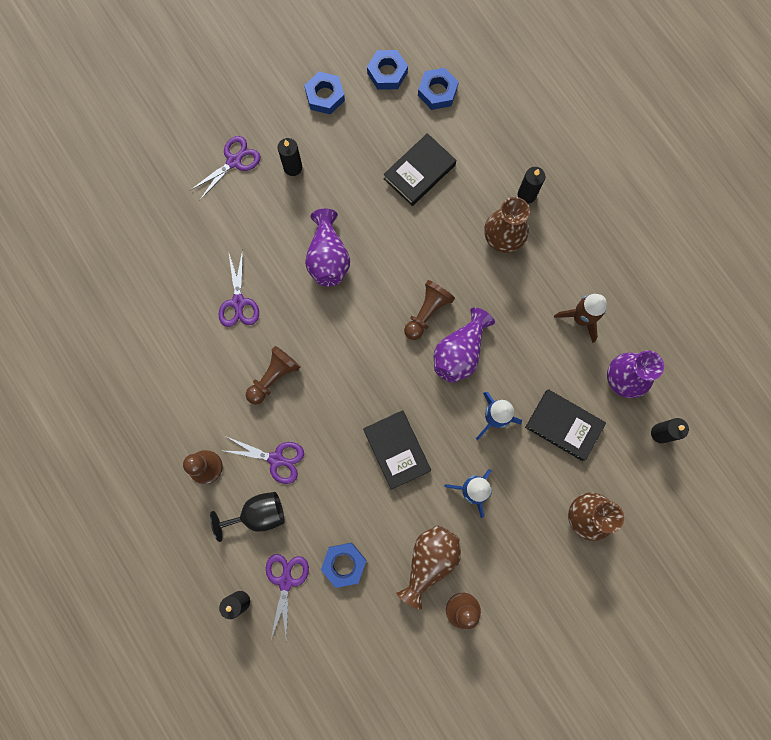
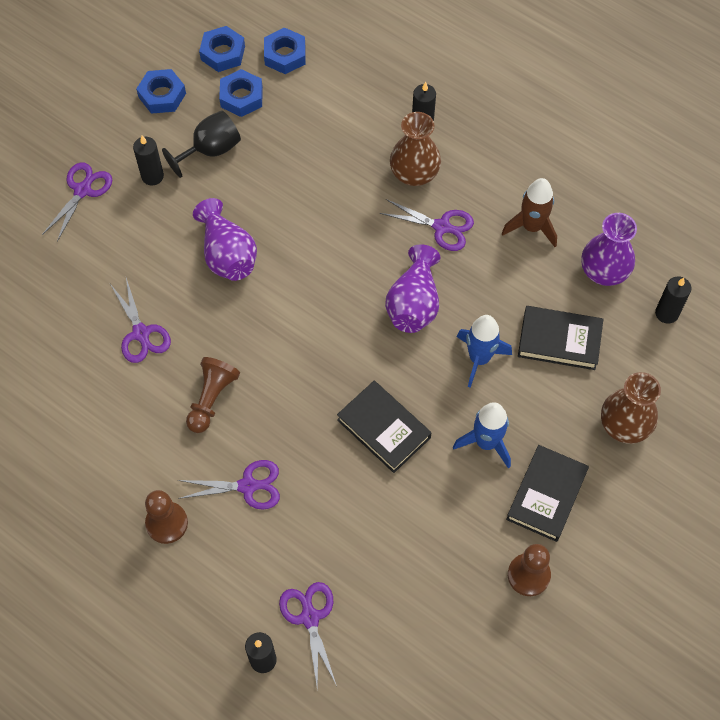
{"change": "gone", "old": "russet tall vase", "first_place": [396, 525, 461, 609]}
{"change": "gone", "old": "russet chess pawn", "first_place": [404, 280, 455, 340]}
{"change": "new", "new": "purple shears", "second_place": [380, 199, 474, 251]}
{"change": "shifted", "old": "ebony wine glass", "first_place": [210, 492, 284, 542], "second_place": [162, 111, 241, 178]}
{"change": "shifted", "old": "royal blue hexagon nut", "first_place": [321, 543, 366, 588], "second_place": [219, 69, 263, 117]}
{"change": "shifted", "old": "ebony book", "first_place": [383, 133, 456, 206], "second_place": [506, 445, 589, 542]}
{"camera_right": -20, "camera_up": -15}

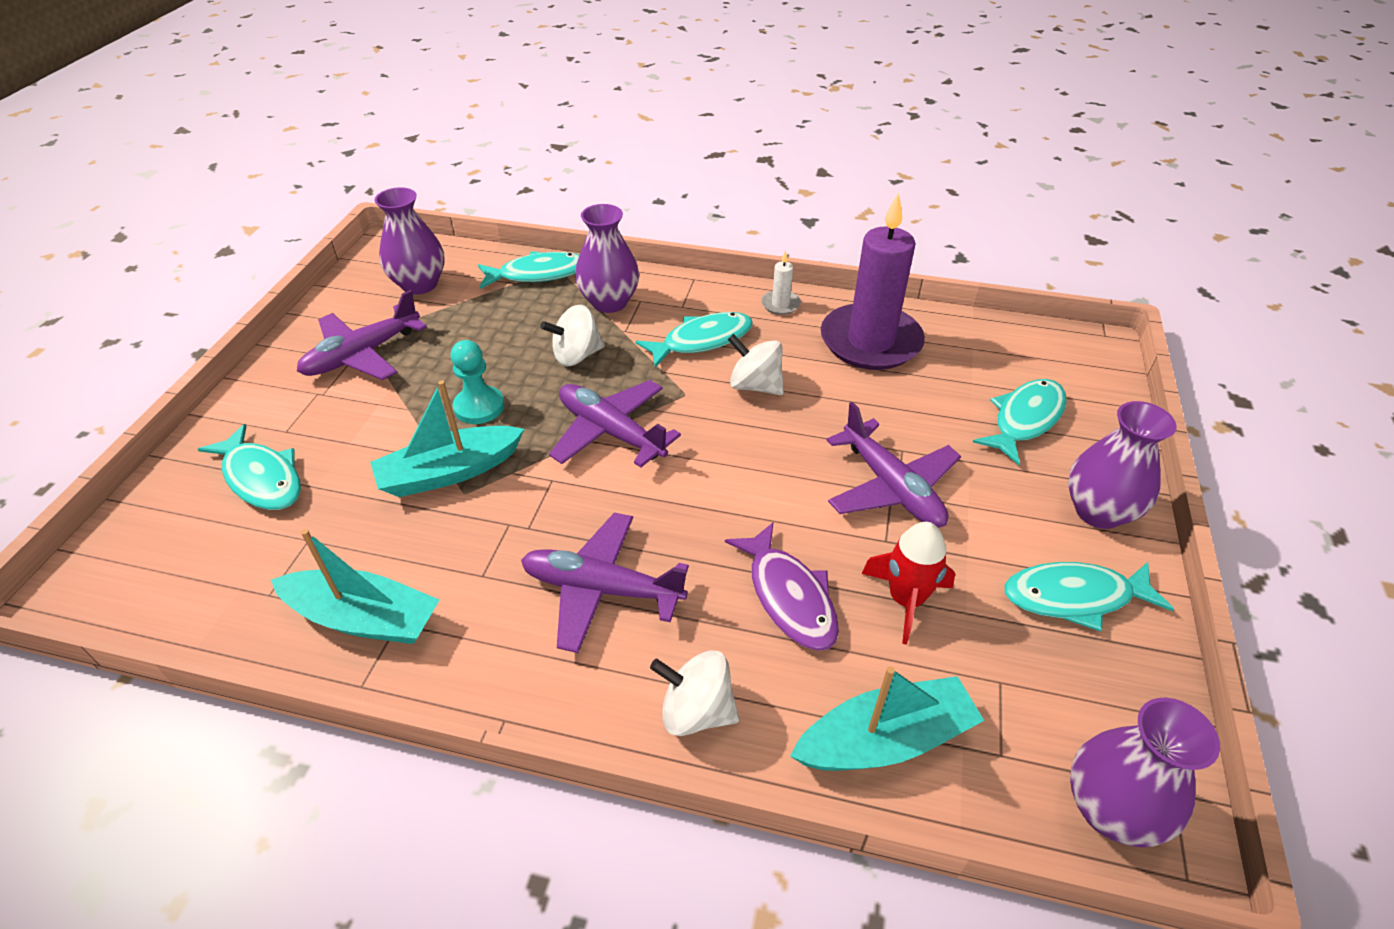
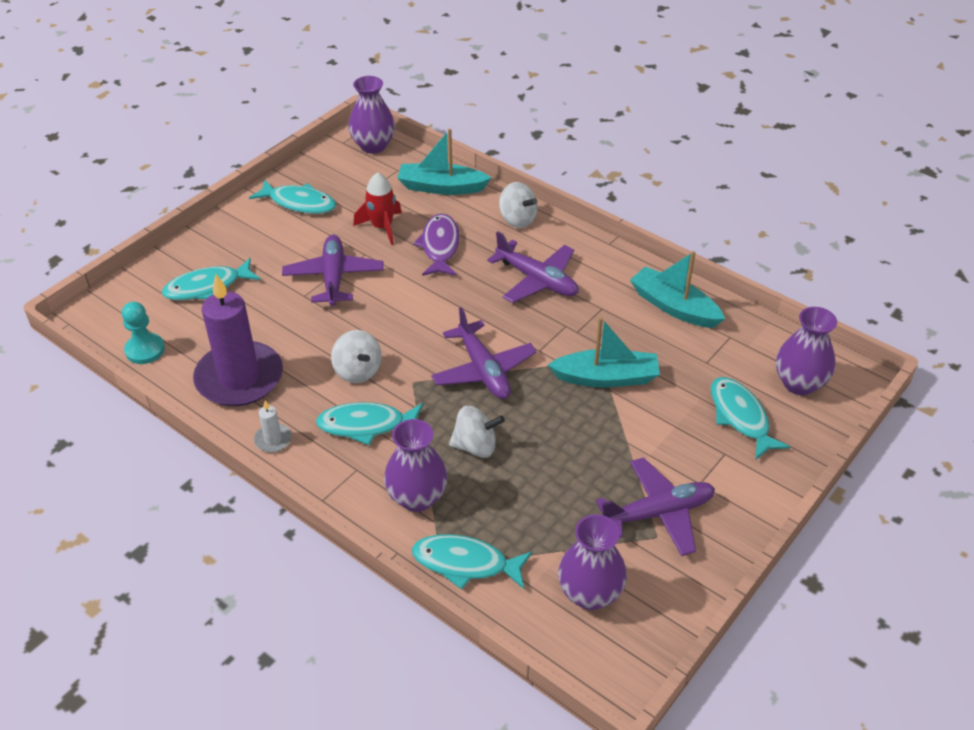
{"change": "shifted", "old": "teal chess pawn", "first_place": [451, 340, 505, 424], "second_place": [122, 302, 165, 364]}
{"change": "shifted", "old": "purple tall vase", "first_place": [1068, 401, 1177, 529], "second_place": [776, 307, 837, 395]}
{"camera_right": -155, "camera_up": 0}

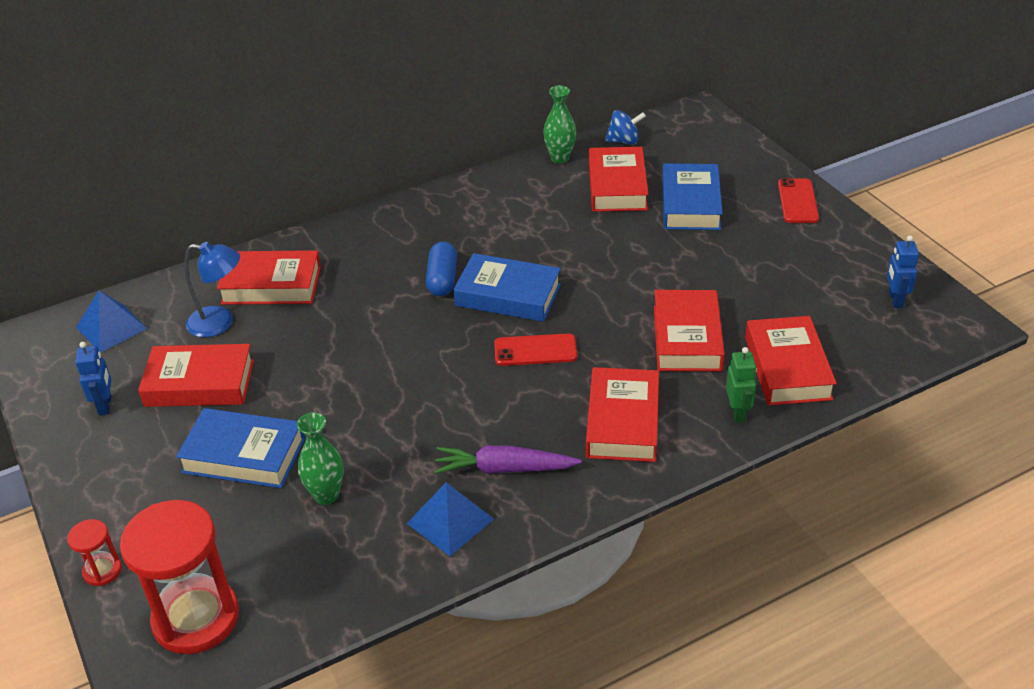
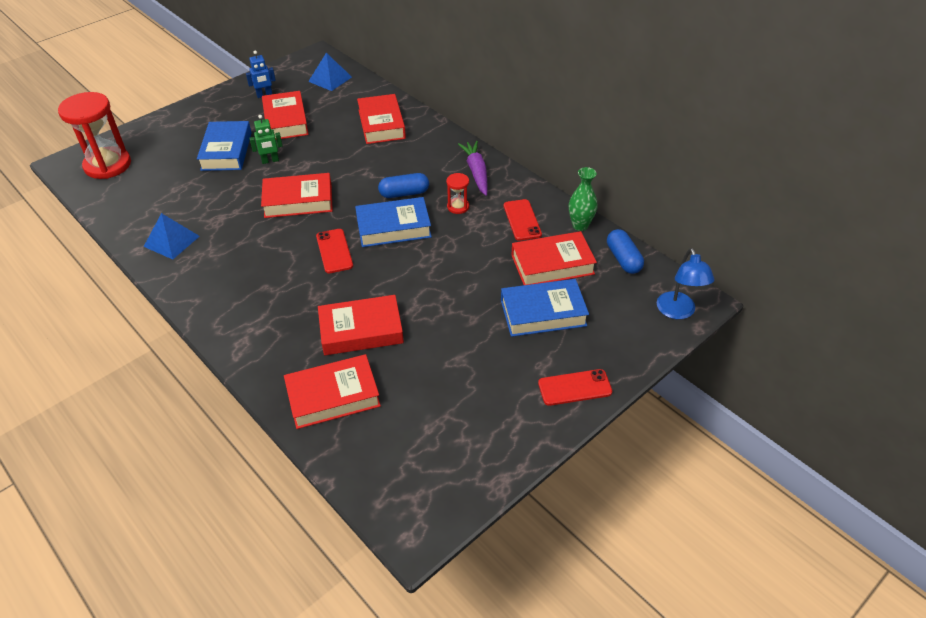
{"change": "gone", "old": "emerald tall vase", "first_place": [297, 413, 344, 505]}
{"change": "gone", "old": "royal blue toy robot", "first_place": [887, 235, 919, 308]}
{"change": "new", "new": "red smartphone", "second_place": [504, 199, 542, 241]}
{"change": "shifted", "old": "red sand timer", "first_place": [67, 519, 122, 586], "second_place": [446, 173, 469, 214]}
{"change": "shifted", "old": "royal blue lamp", "first_place": [184, 242, 240, 337], "second_place": [657, 248, 715, 319]}
{"change": "shifted", "old": "purple carrot", "first_place": [434, 445, 582, 474], "second_place": [458, 141, 488, 196]}
{"change": "shifted", "old": "red book", "first_place": [586, 367, 659, 462], "second_place": [261, 173, 333, 218]}
{"change": "shifted", "old": "emerald toy robot", "first_place": [726, 347, 757, 423], "second_place": [250, 115, 283, 164]}
{"change": "swapped", "old": "royal blue whirligig", "new": "royal blue pill", "first_place": [605, 110, 646, 145], "second_place": [607, 229, 644, 274]}
{"change": "rotated", "old": "royal blue book", "first_place": [453, 253, 561, 322], "second_place": [355, 197, 432, 247], "degrees": 75}
{"camera_right": 75, "camera_up": 5}

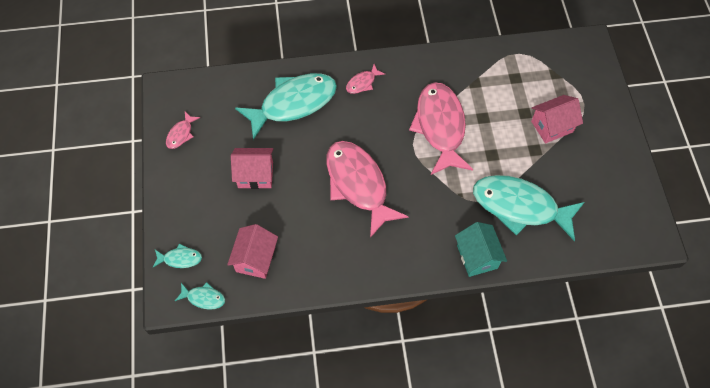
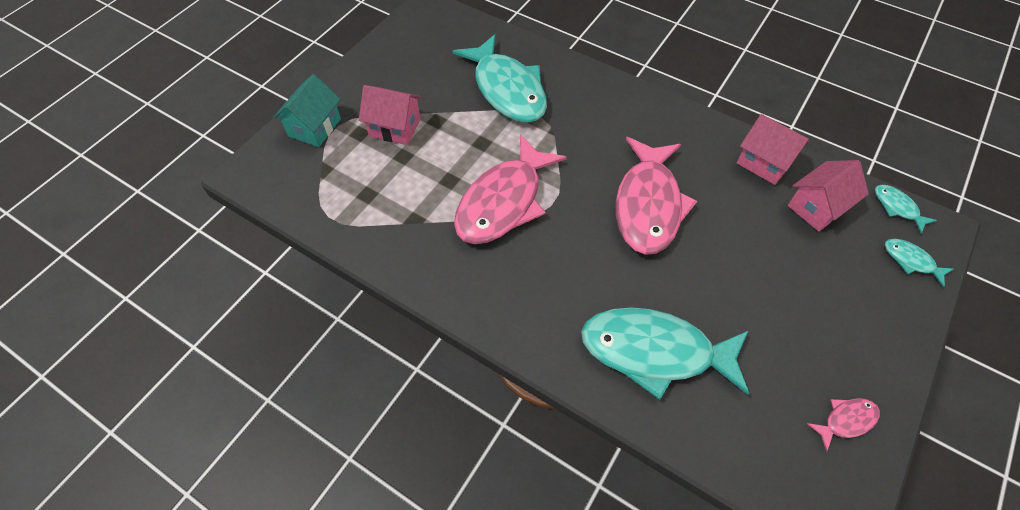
{"change": "gone", "old": "rose-pink toy fish", "first_place": [346, 64, 385, 94]}
{"change": "shifted", "old": "rose-pink toy house", "first_place": [231, 148, 273, 189], "second_place": [737, 114, 809, 185]}
{"change": "shifted", "old": "teal toy house", "first_place": [455, 222, 507, 277], "second_place": [273, 74, 341, 147]}
{"camera_right": -140, "camera_up": -5}

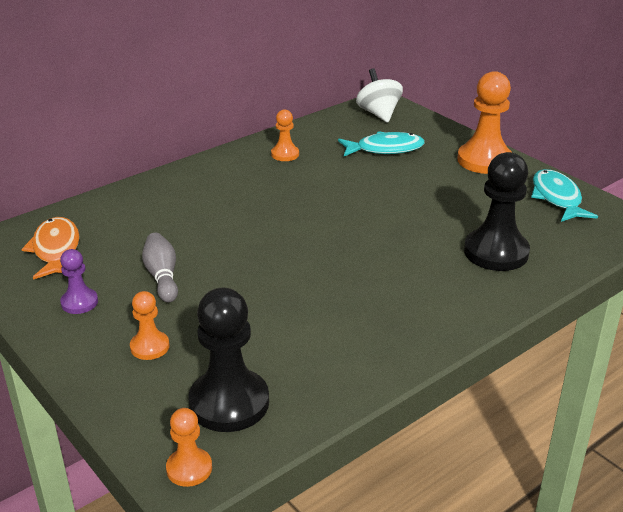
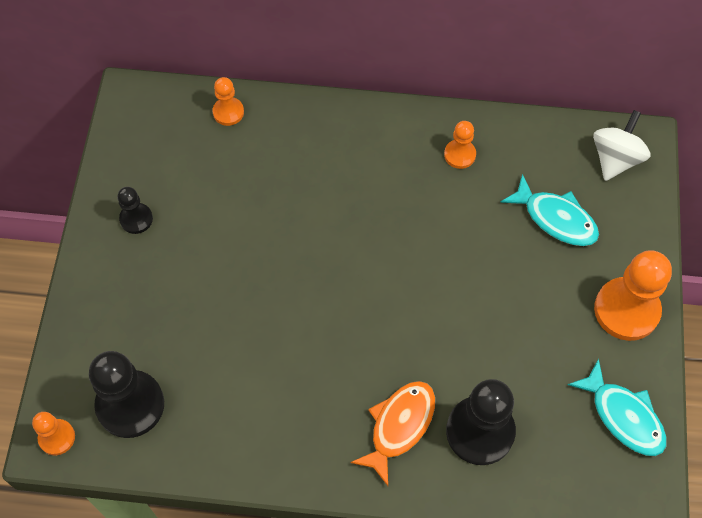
{"change": "gone", "old": "ash-grey skittle", "first_place": [142, 233, 178, 302]}
{"change": "shifted", "old": "orange toy fish", "first_place": [21, 217, 80, 280], "second_place": [350, 381, 435, 486]}
{"change": "shifted", "old": "orange chess pawn", "first_place": [130, 291, 169, 360], "second_place": [213, 77, 244, 126]}
{"change": "repainted", "old": "purple chess pawn", "new": "ebony chess pawn", "first_place": [60, 249, 98, 314], "second_place": [117, 187, 153, 234]}
{"change": "rotated", "old": "teal toy fish", "first_place": [531, 169, 598, 222], "second_place": [568, 358, 667, 456], "degrees": 105}
{"camera_right": 45, "camera_up": 30}

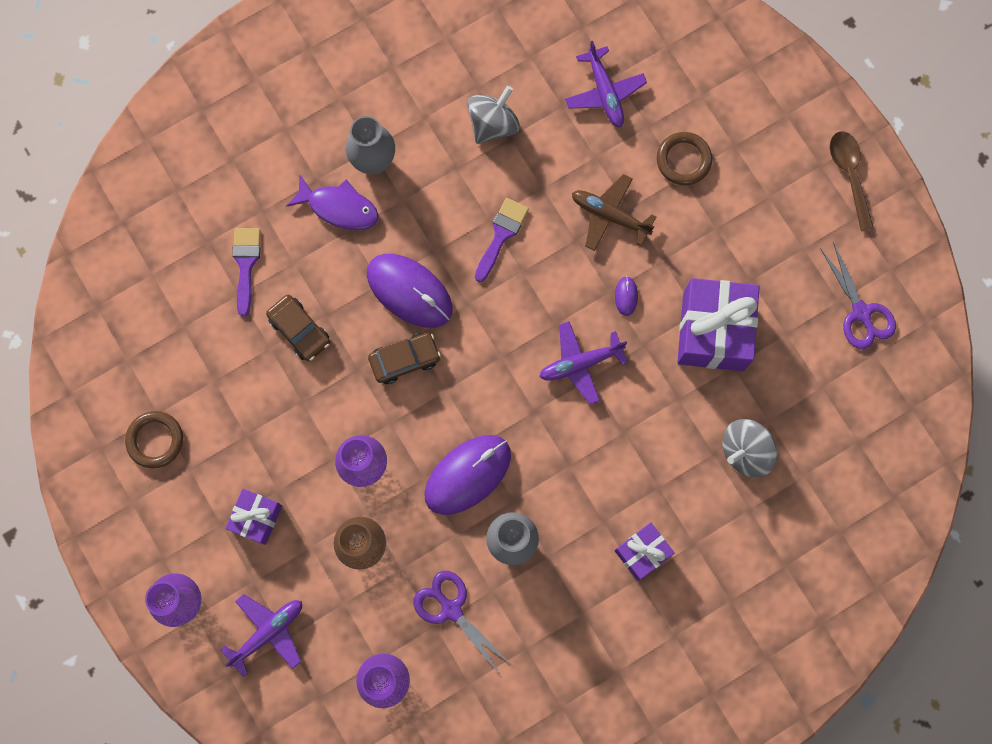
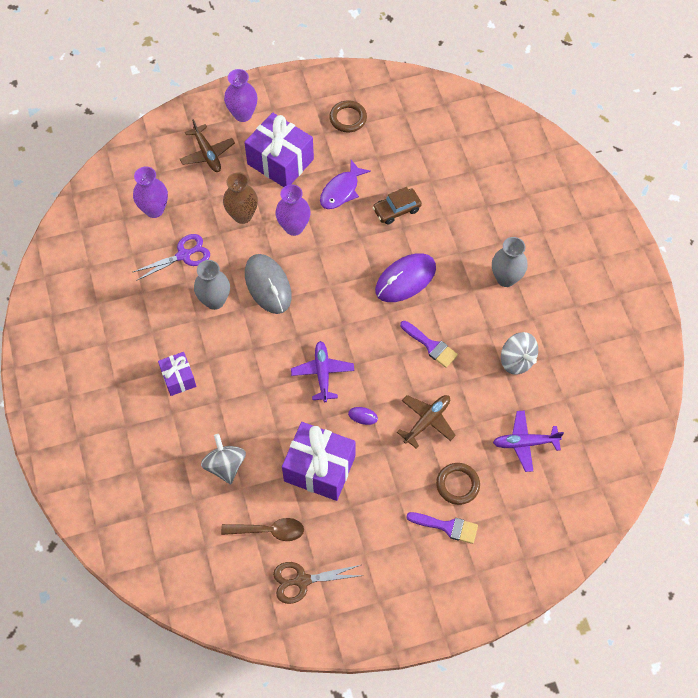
{"change": "gone", "old": "russet toy car", "first_place": [368, 333, 441, 384]}
{"change": "shifted", "old": "purple paint brush", "first_place": [232, 228, 261, 317], "second_place": [406, 512, 478, 544]}
{"change": "shifted", "old": "purple toy fish", "first_place": [286, 174, 379, 230], "second_place": [320, 160, 371, 209]}
{"change": "shifted", "old": "russet tablespoon", "first_place": [830, 131, 874, 231], "second_place": [221, 518, 304, 541]}
{"change": "repainted", "old": "purple toy plane", "new": "russet toy plane", "first_place": [220, 594, 302, 677], "second_place": [180, 119, 235, 172]}
{"change": "repainted", "old": "purple computer mouse", "new": "ash-grey computer mouse", "first_place": [424, 435, 511, 515], "second_place": [245, 254, 292, 314]}
{"change": "repainted", "old": "purple shears", "new": "russet shears", "first_place": [820, 242, 896, 349], "second_place": [273, 562, 364, 604]}
{"change": "scaled", "old": "purple present", "first_place": [225, 489, 282, 545], "second_place": [244, 113, 314, 187], "factor": 1.81}
{"camera_right": 105, "camera_up": -15}

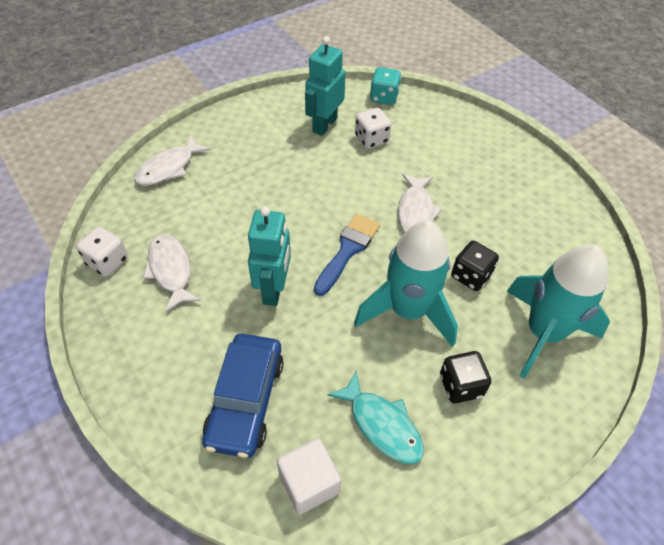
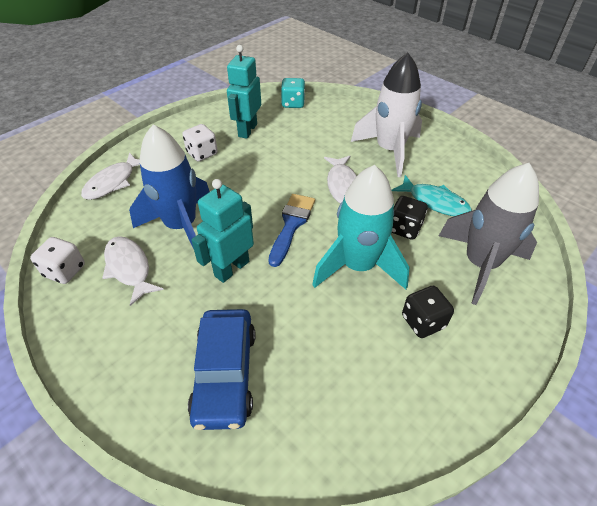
{"change": "gone", "old": "pure white solid cube", "first_place": [277, 438, 341, 514]}
{"change": "new", "new": "royal blue rocket", "second_place": [129, 125, 210, 249]}
{"change": "new", "new": "pure white rocket", "second_place": [351, 53, 422, 177]}
{"change": "shifted", "old": "teal toy fish", "first_place": [327, 371, 424, 464], "second_place": [391, 175, 472, 216]}
{"change": "shifted", "old": "pure white game die", "first_place": [355, 108, 391, 149], "second_place": [182, 124, 218, 161]}
{"change": "repainted", "old": "teal rocket", "new": "ash-grey rocket", "first_place": [506, 245, 610, 378], "second_place": [439, 163, 539, 305]}
{"change": "rotated", "old": "teal toy robot", "first_place": [248, 206, 291, 306], "second_place": [191, 179, 254, 283], "degrees": -135}
{"camera_right": -10, "camera_up": -5}

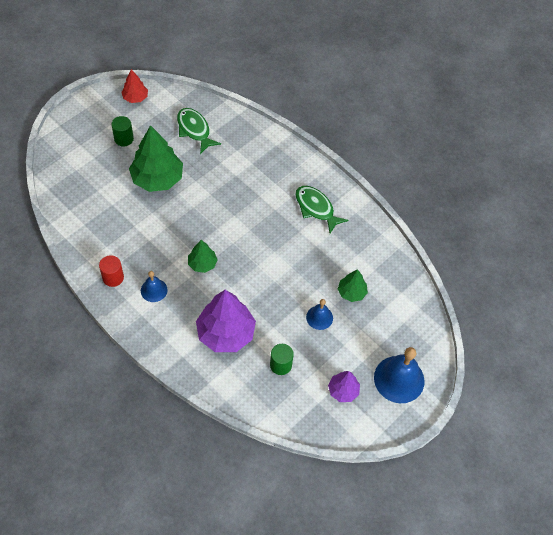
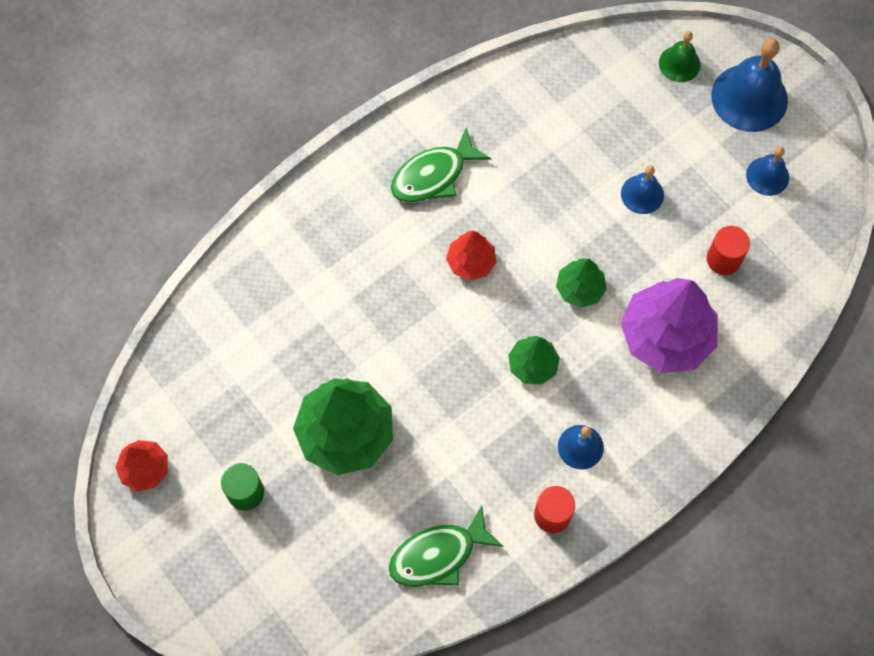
{"change": "new", "new": "red fir tree", "second_place": [446, 231, 496, 280]}
{"change": "new", "new": "emerald hand bell", "second_place": [659, 31, 701, 82]}
{"change": "shifted", "old": "emerald toy fish", "first_place": [177, 108, 221, 154], "second_place": [389, 506, 504, 587]}
{"change": "shifted", "old": "emerald fir tree", "first_place": [338, 269, 368, 302], "second_place": [556, 258, 607, 308]}
{"change": "swapped", "old": "purple fir tree", "new": "royal blue hand bell", "first_place": [328, 371, 360, 402], "second_place": [746, 147, 789, 196]}
{"change": "repainted", "old": "emerald cylinder shape", "new": "red cylinder shape", "first_place": [270, 344, 294, 375], "second_place": [707, 226, 750, 275]}
{"camera_right": -80, "camera_up": 10}

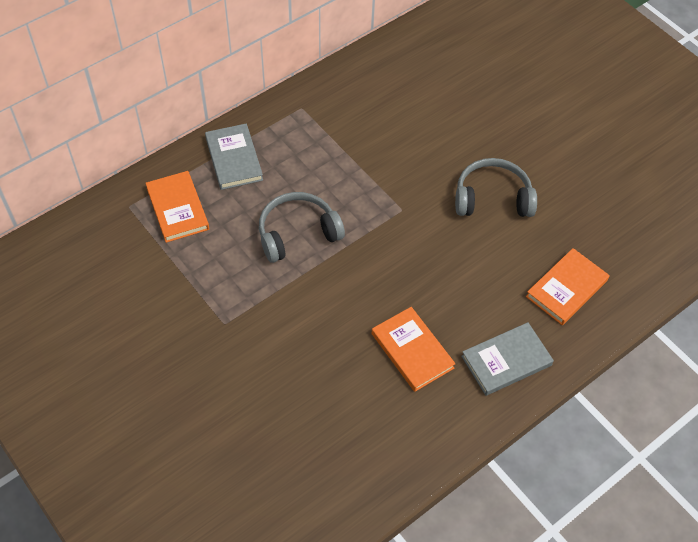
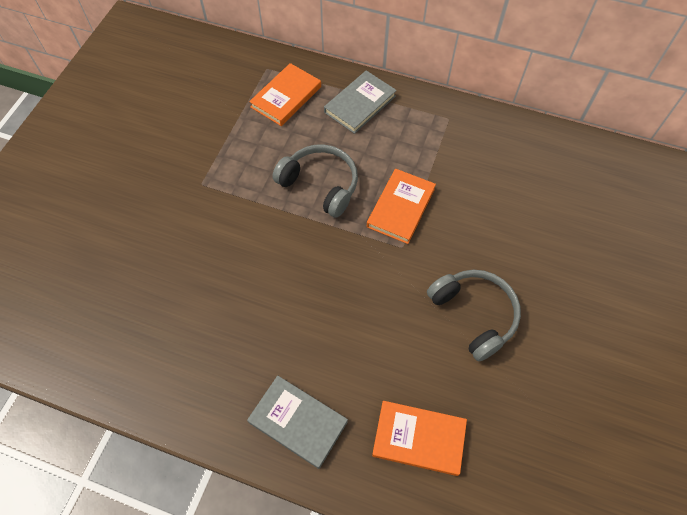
{"change": "shifted", "old": "orange book", "first_place": [372, 307, 456, 392], "second_place": [367, 169, 436, 244]}
{"camera_right": 60, "camera_up": 5}

